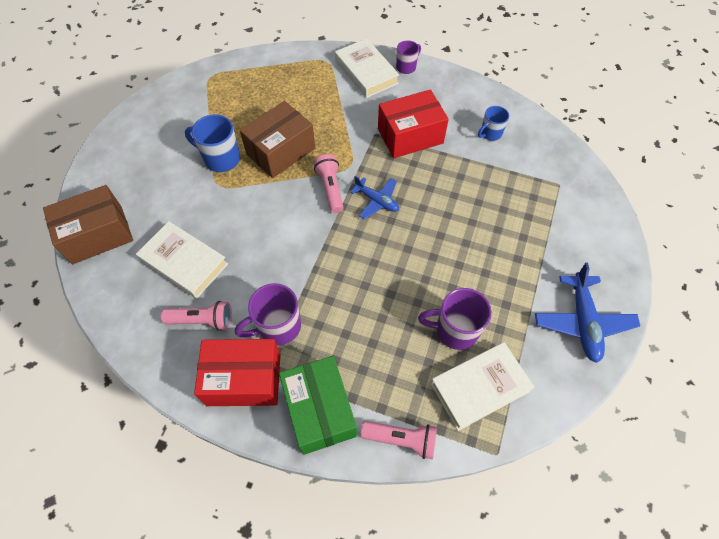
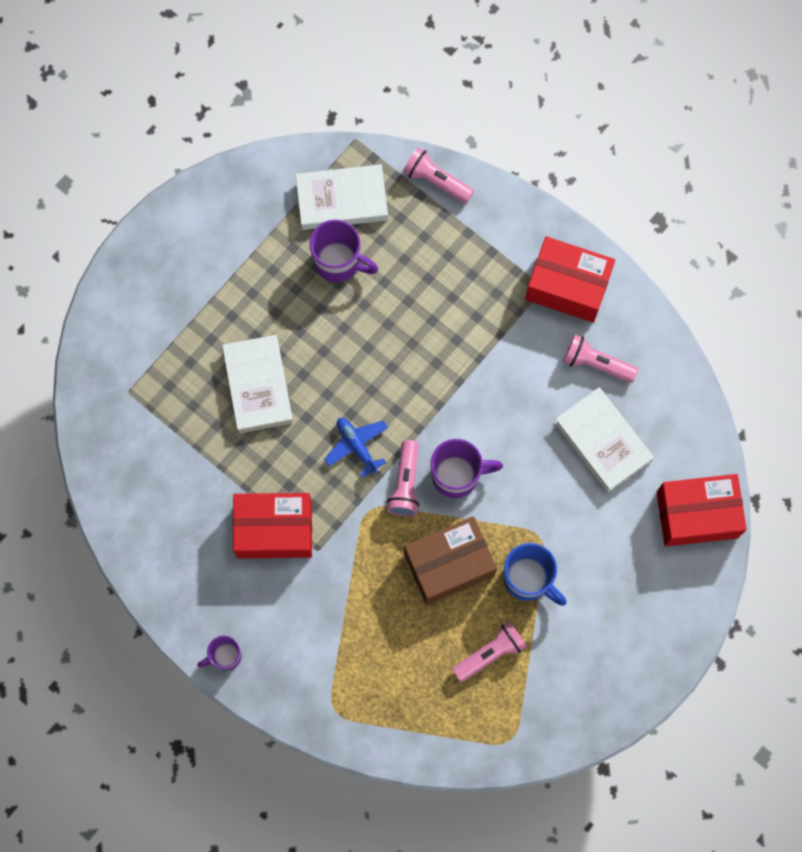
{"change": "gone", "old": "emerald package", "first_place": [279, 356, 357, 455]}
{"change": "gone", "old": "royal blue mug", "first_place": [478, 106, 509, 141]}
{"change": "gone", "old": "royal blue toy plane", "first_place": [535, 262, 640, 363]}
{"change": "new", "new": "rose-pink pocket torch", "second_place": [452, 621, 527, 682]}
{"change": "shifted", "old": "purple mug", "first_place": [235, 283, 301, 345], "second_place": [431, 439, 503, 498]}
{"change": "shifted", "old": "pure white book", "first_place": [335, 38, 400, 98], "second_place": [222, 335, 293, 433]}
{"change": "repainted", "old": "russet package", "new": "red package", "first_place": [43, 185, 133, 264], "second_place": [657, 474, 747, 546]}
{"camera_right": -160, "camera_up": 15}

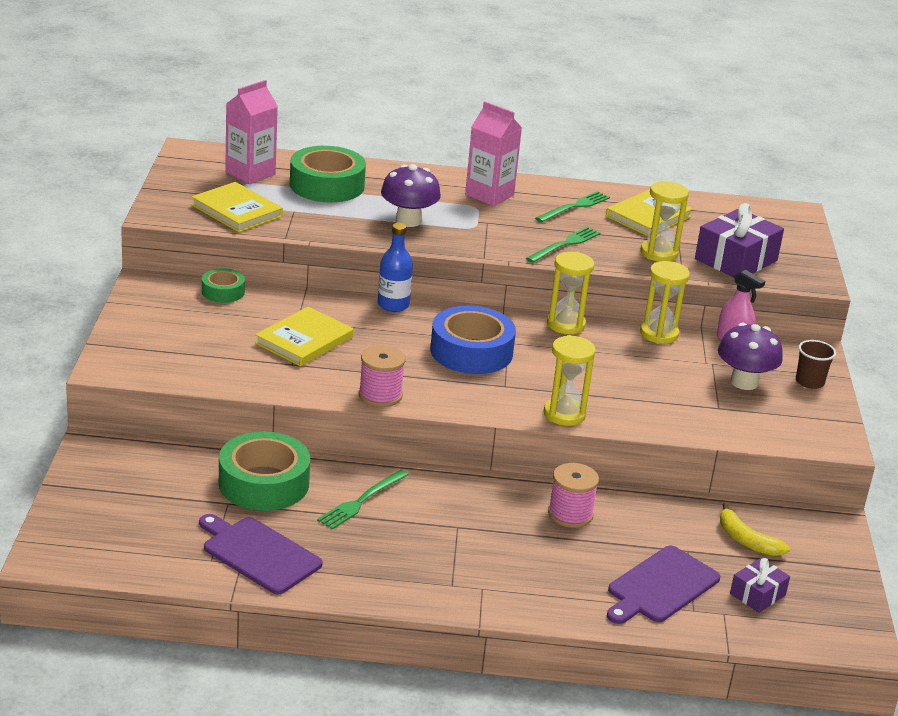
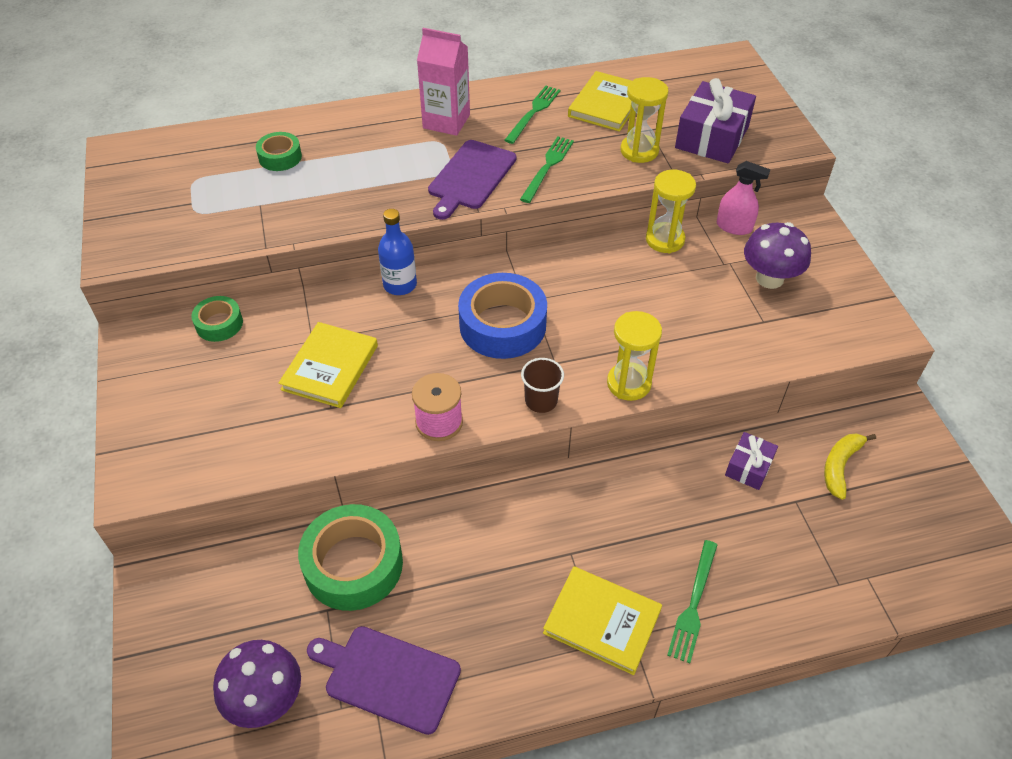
{"change": "gone", "old": "rose-pink milk carton", "first_place": [225, 80, 278, 184]}
{"change": "gone", "old": "yellow sand timer", "first_place": [547, 252, 594, 334]}
{"change": "gone", "old": "rose-pink reel of thread", "first_place": [548, 463, 599, 528]}
{"change": "shifted", "old": "yellow book", "first_place": [192, 182, 283, 232], "second_place": [543, 566, 662, 675]}
{"change": "shifted", "old": "emerald fork", "first_place": [317, 469, 409, 530], "second_place": [667, 540, 718, 663]}
{"change": "shifted", "old": "purple mushroom", "first_place": [381, 164, 441, 227], "second_place": [213, 640, 301, 728]}
{"change": "shifted", "old": "purple cutting board", "first_place": [607, 546, 720, 624], "second_place": [428, 140, 517, 220]}
{"change": "shifted", "old": "purple present", "first_place": [730, 558, 790, 613], "second_place": [725, 432, 778, 490]}
{"change": "shifted", "old": "russet cup", "first_place": [796, 340, 836, 389], "second_place": [521, 358, 564, 413]}
{"change": "rotated", "old": "yellow toy banana", "first_place": [720, 502, 790, 556], "second_place": [824, 433, 876, 500], "degrees": 90}
{"change": "scaled", "old": "emerald roll of tape", "first_place": [290, 146, 366, 202], "second_place": [256, 132, 302, 171], "factor": 0.53}
{"camera_right": -15, "camera_up": 20}

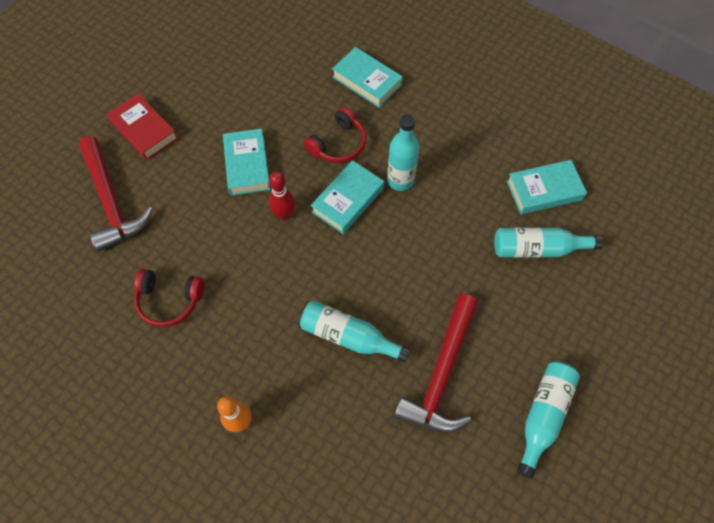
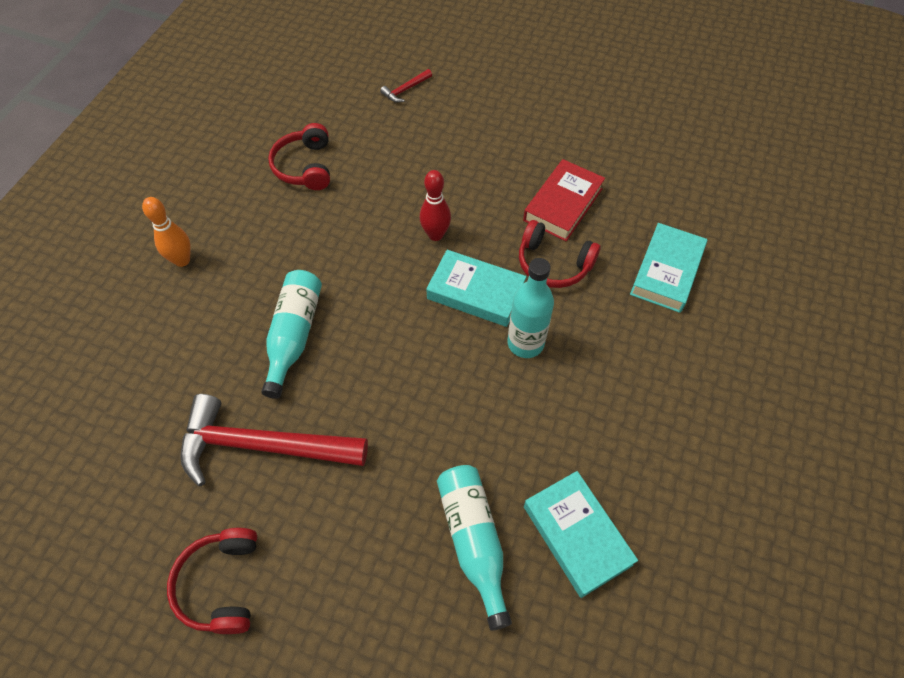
{"change": "gone", "old": "teal book", "first_place": [223, 129, 271, 195]}
{"change": "shifted", "old": "red book", "first_place": [106, 94, 178, 160], "second_place": [523, 159, 605, 241]}
{"change": "swapped", "old": "teal bottle", "new": "red headphones", "first_place": [517, 361, 580, 479], "second_place": [167, 528, 257, 634]}
{"change": "scaled", "old": "red hammer", "first_place": [79, 136, 153, 251], "second_place": [380, 69, 432, 103], "factor": 0.41}
{"camera_right": 75, "camera_up": -5}

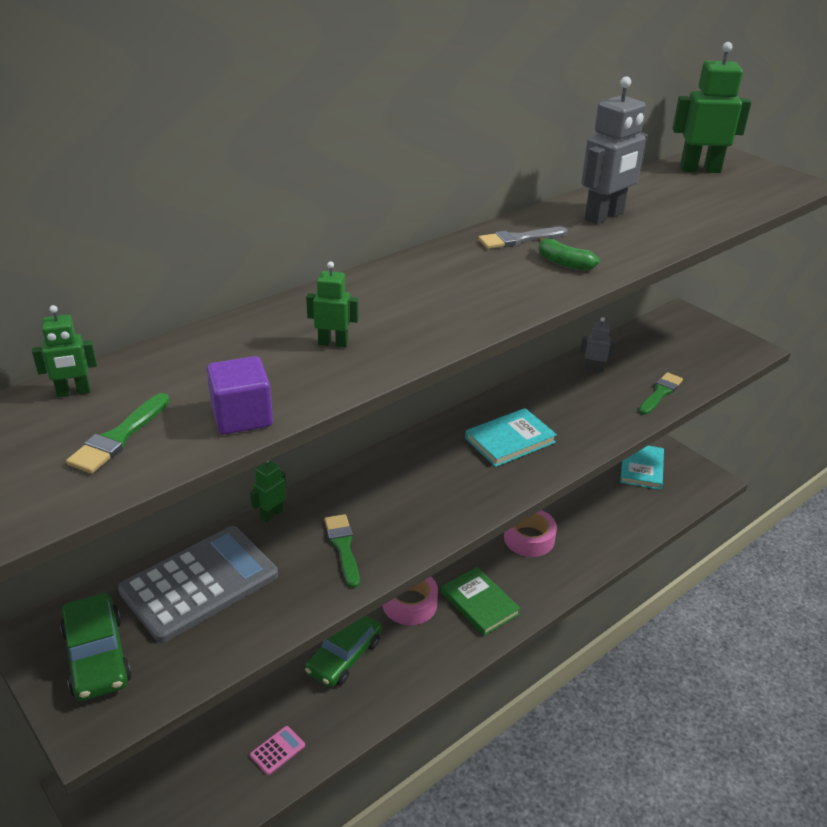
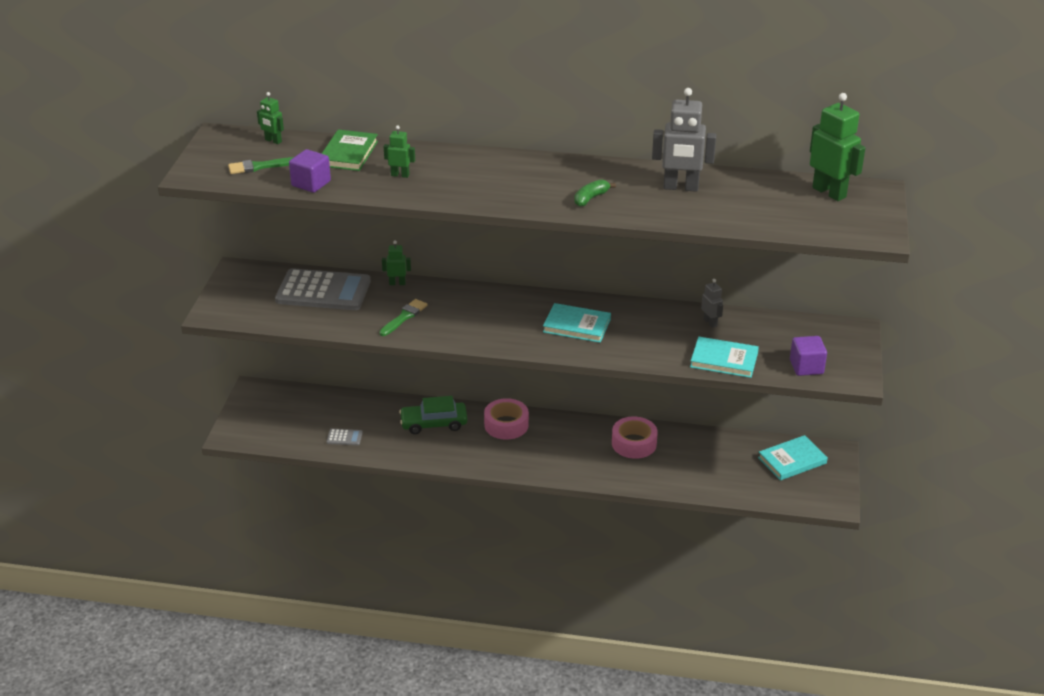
{"change": "gone", "old": "emerald toy car", "first_place": [60, 593, 132, 701]}
{"change": "gone", "old": "ash-grey paint brush", "first_place": [478, 227, 568, 249]}
{"change": "new", "new": "purple solid cube", "second_place": [790, 336, 827, 376]}
{"change": "shifted", "old": "emerald book", "first_place": [441, 567, 521, 636], "second_place": [322, 129, 378, 171]}
{"change": "swapped", "old": "emerald paint brush", "new": "teal book", "first_place": [639, 372, 683, 415], "second_place": [690, 337, 759, 378]}
{"change": "repainted", "old": "rose-pink pocket calculator", "new": "ash-grey pocket calculator", "first_place": [250, 726, 305, 775], "second_place": [327, 429, 363, 445]}
{"change": "rotated", "old": "emerald toy robot", "first_place": [306, 261, 359, 347], "second_place": [384, 125, 415, 178], "degrees": -45}
{"change": "rotated", "old": "emerald toy banana", "first_place": [537, 237, 600, 271], "second_place": [574, 179, 616, 207], "degrees": 45}
{"camera_right": 50, "camera_up": 0}

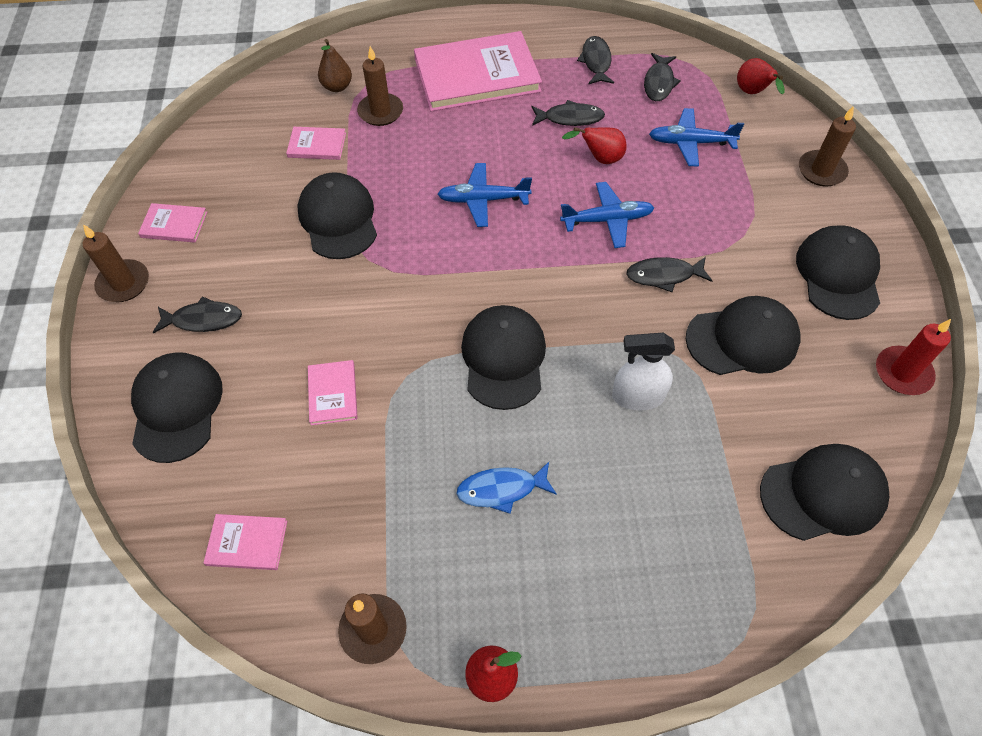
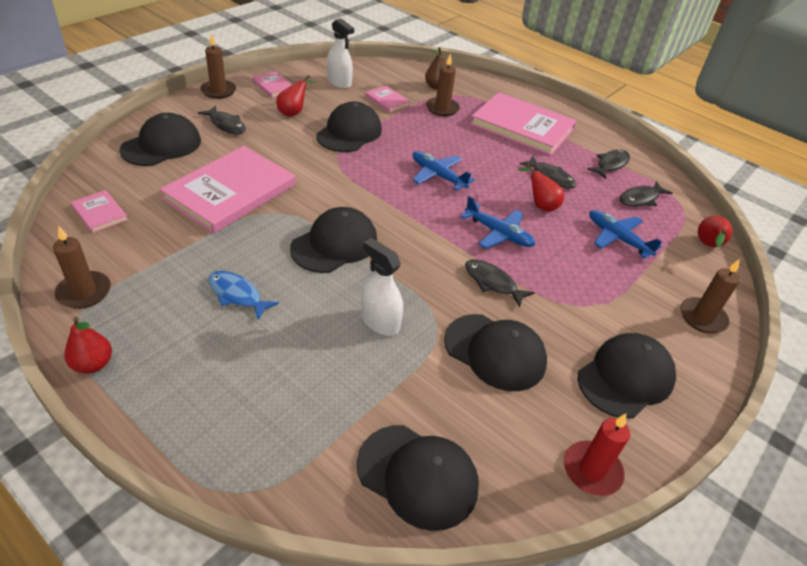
{"change": "new", "new": "red pear", "second_place": [276, 75, 316, 117]}
{"change": "new", "new": "pure white spray bottle", "second_place": [327, 18, 354, 89]}
{"change": "scaled", "old": "rose-pink book", "first_place": [308, 360, 358, 425], "second_place": [160, 146, 295, 234], "factor": 2.25}
{"camera_right": 40, "camera_up": -15}

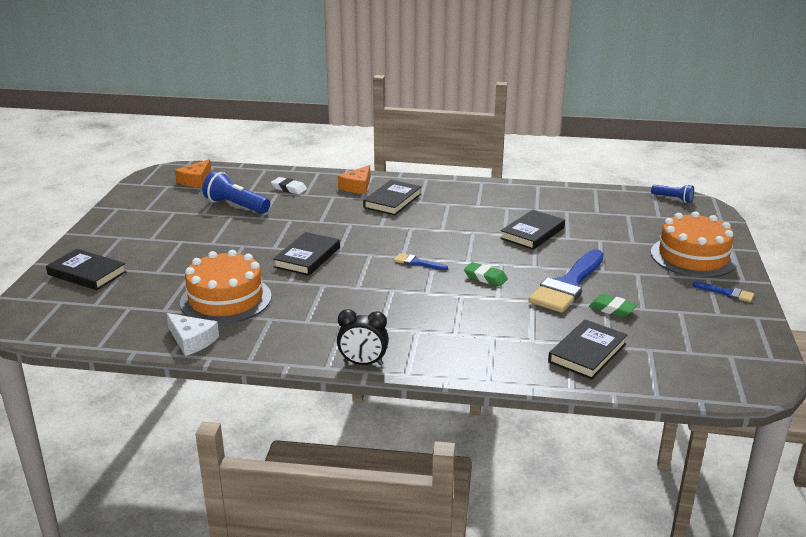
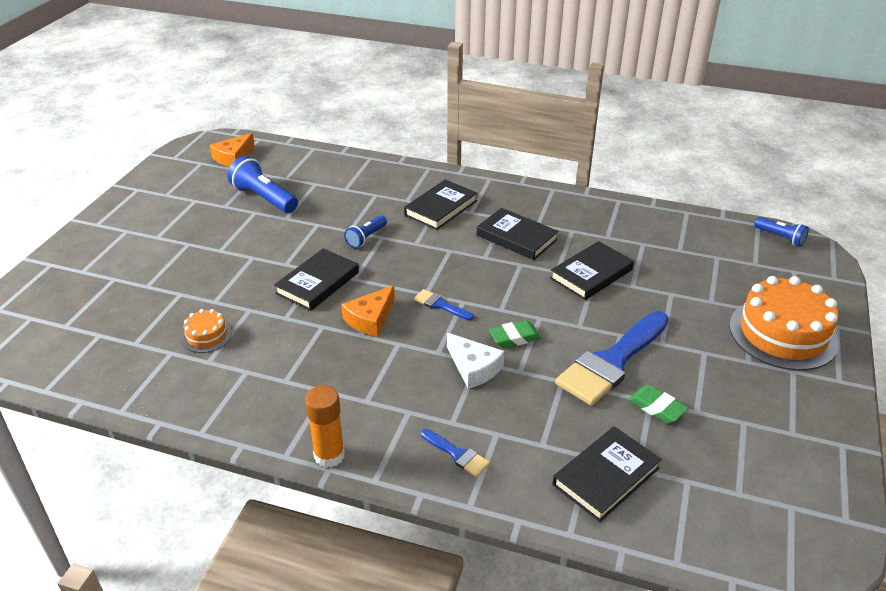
{"change": "gone", "old": "pure white eraser", "first_place": [271, 177, 307, 195]}
{"change": "new", "new": "royal blue pocket torch", "second_place": [344, 215, 387, 248]}
{"change": "shifted", "old": "ebony book", "first_place": [46, 249, 127, 290], "second_place": [477, 208, 559, 260]}
{"change": "shifted", "old": "pure white piece of cheese", "first_place": [166, 313, 219, 356], "second_place": [447, 333, 505, 389]}
{"change": "shifted", "old": "orange piece of cheese", "first_place": [338, 165, 370, 194], "second_place": [341, 285, 395, 337]}
{"change": "shifted", "old": "royal blue paint brush", "first_place": [693, 282, 754, 302], "second_place": [421, 429, 490, 477]}
{"change": "swapped", "old": "ebony alarm clock", "new": "orange stick of glue", "first_place": [337, 309, 389, 365], "second_place": [305, 385, 345, 468]}
{"change": "rotated", "old": "emerald eraser", "first_place": [464, 262, 508, 286], "second_place": [489, 320, 541, 348], "degrees": -60}
{"change": "scaled", "old": "orange layer cake", "first_place": [180, 250, 272, 324], "second_place": [182, 309, 232, 353], "factor": 0.47}
{"camera_right": 10, "camera_up": 10}

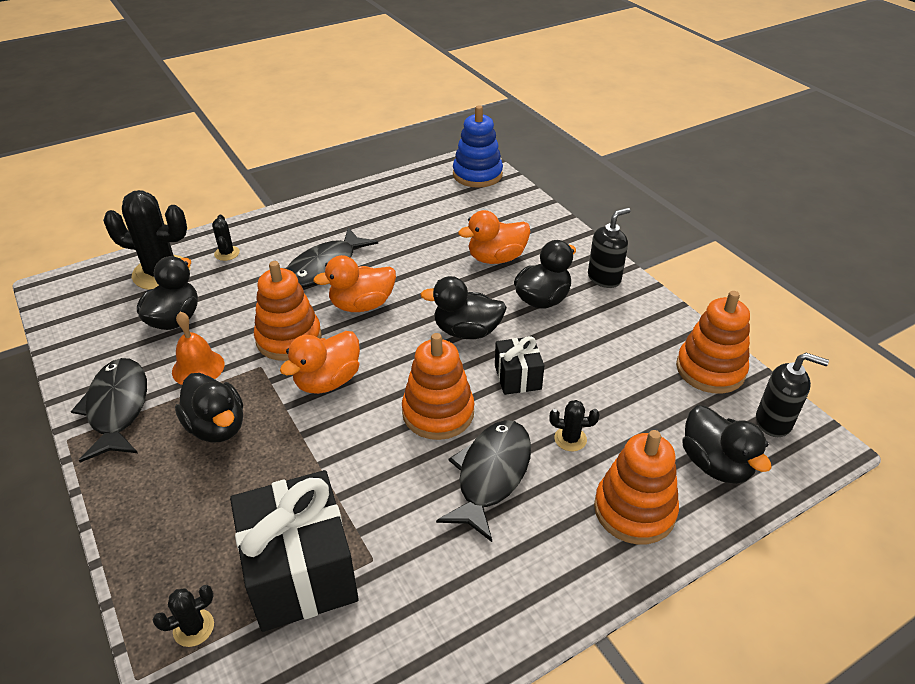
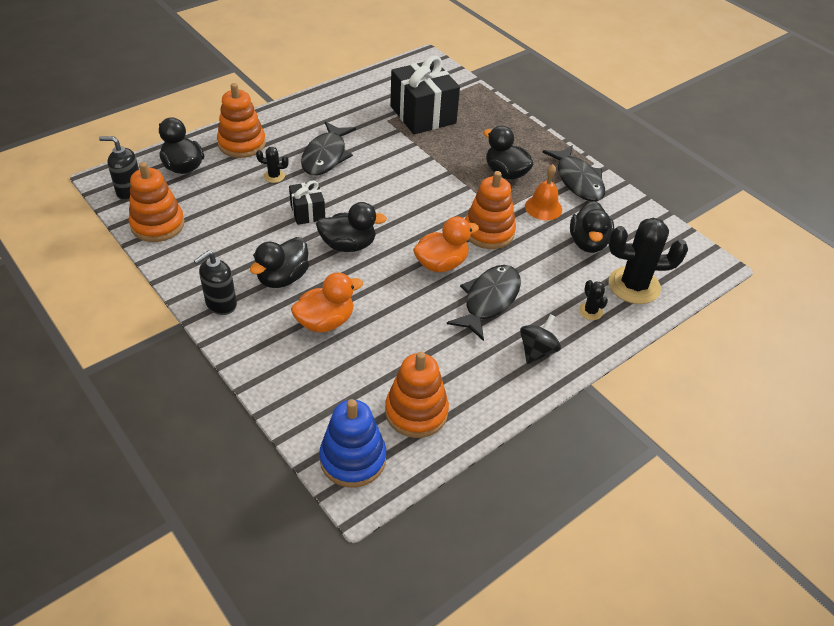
{"change": "gone", "old": "ebony cactus", "first_place": [153, 585, 214, 647]}
{"change": "gone", "old": "orange duck", "first_place": [280, 331, 360, 394]}
{"change": "new", "new": "ebony whirligig", "second_place": [520, 314, 561, 364]}
{"change": "shifted", "old": "orange stacking toy", "first_place": [402, 333, 475, 440], "second_place": [385, 351, 449, 438]}
{"camera_right": 170, "camera_up": 5}

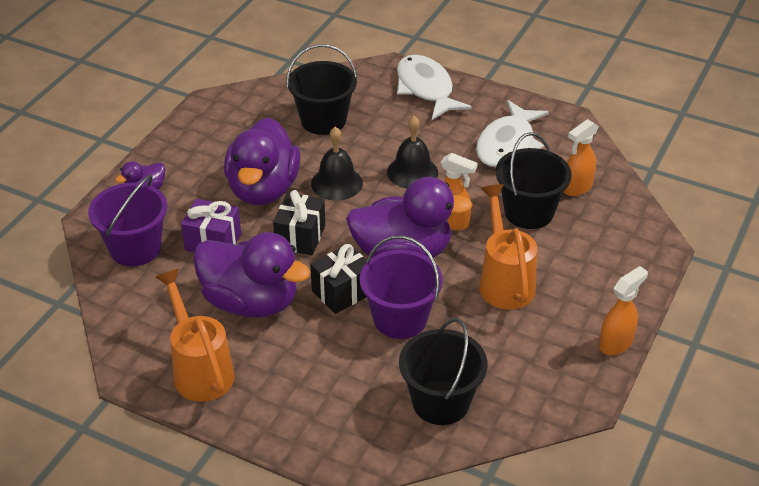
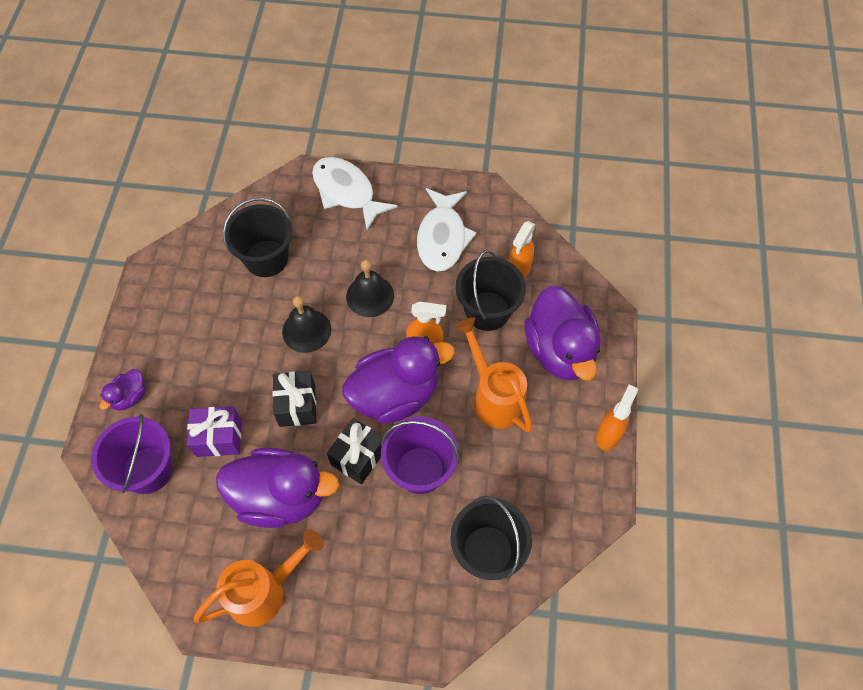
{"change": "shifted", "old": "purple duck", "first_place": [224, 117, 301, 205], "second_place": [524, 286, 601, 380]}
{"change": "rotated", "old": "orange watering pot", "first_place": [155, 269, 235, 402], "second_place": [193, 529, 324, 627], "degrees": 105}
{"camera_right": -20, "camera_up": 20}

